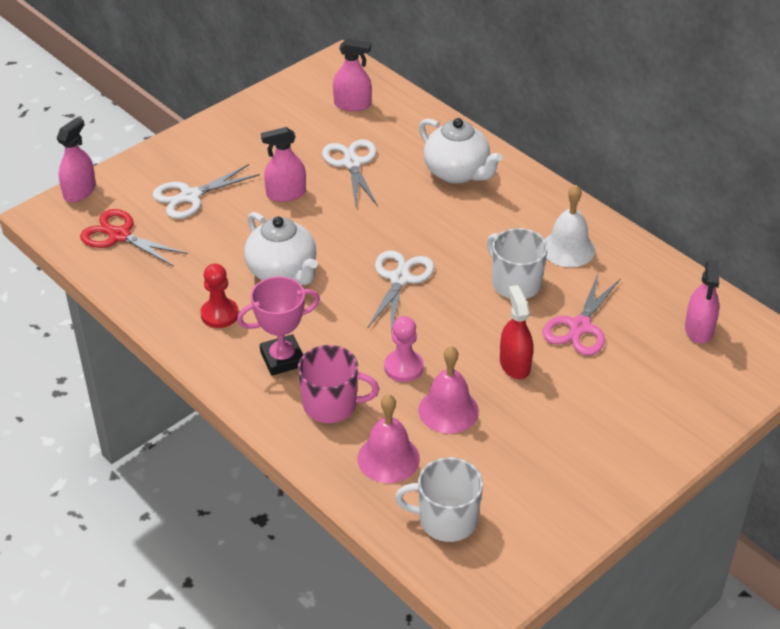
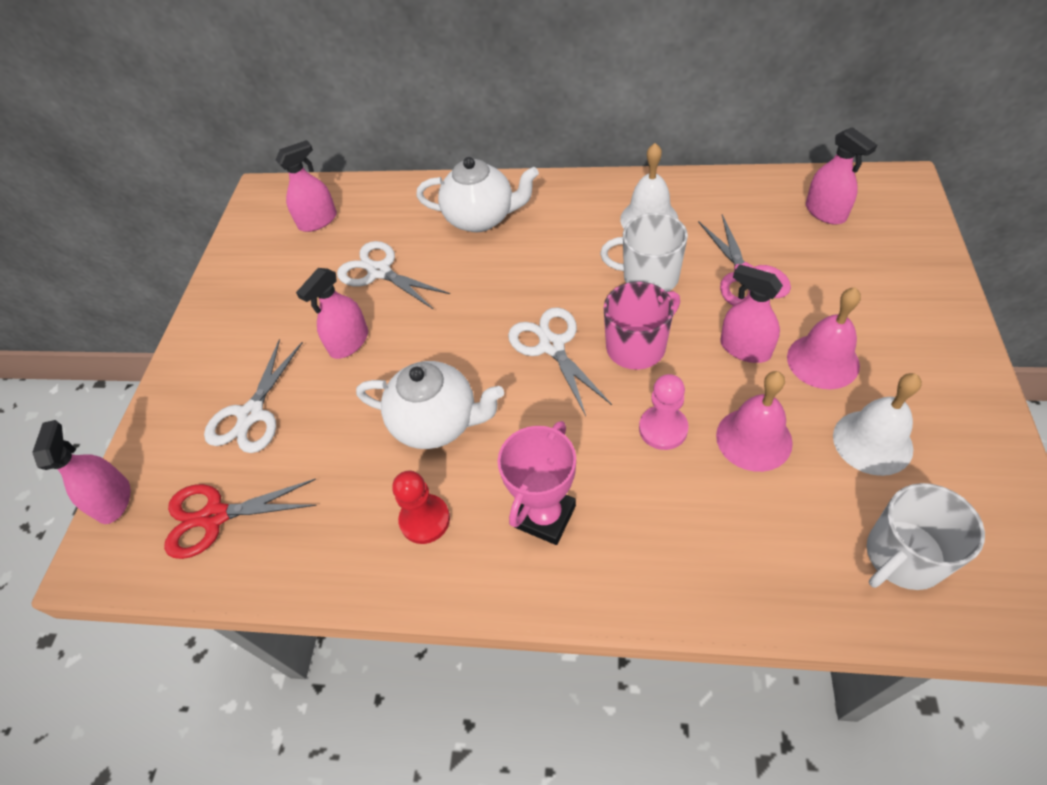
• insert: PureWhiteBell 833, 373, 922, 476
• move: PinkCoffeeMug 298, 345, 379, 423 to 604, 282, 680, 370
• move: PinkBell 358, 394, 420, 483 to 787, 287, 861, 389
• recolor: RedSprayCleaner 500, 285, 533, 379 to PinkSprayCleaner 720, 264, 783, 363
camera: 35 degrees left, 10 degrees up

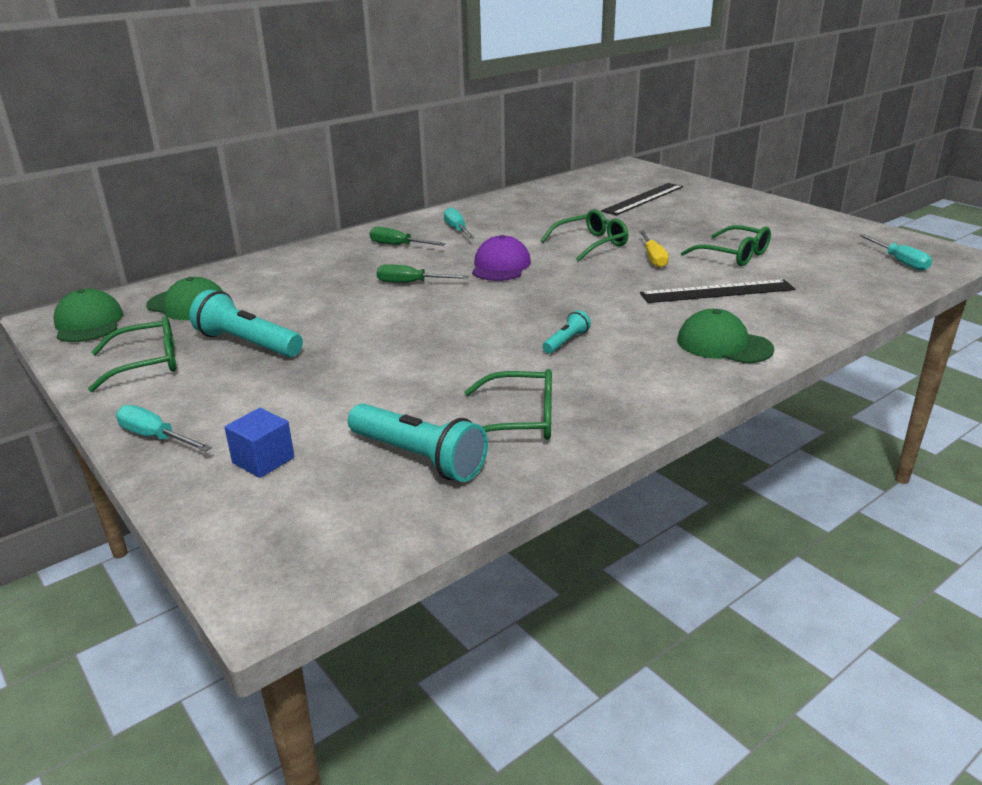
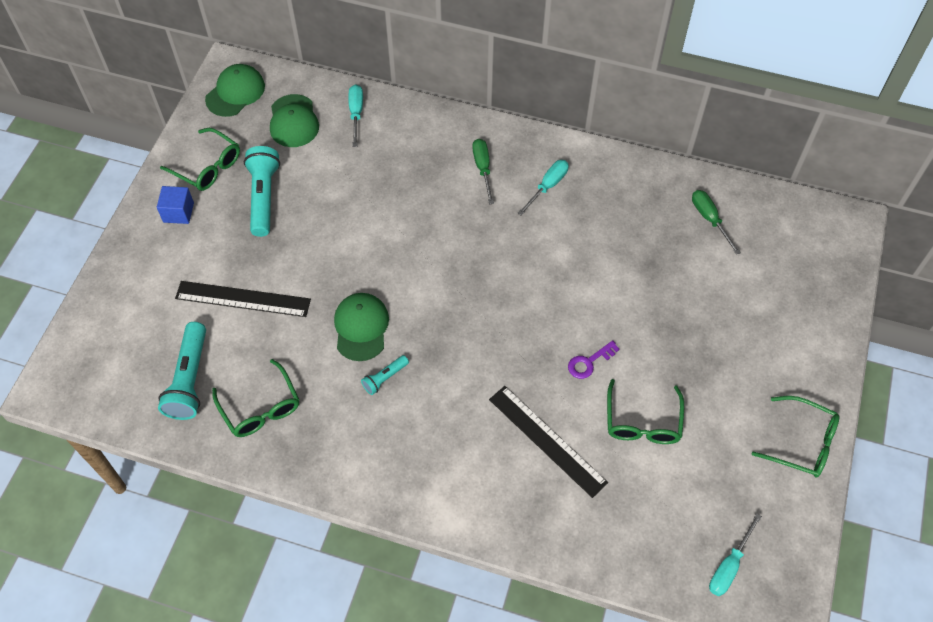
• delete: VioletPeakedCap 472, 235, 531, 281
• move: TurquoiseScrewdriver 116, 405, 212, 452 to 348, 84, 363, 147
• move: CobaltSolidCube 225, 408, 294, 478 to 157, 186, 194, 224
• move: EmeraldScrewdriver 376, 264, 469, 283 to 692, 190, 741, 255
• move: EmeraldSpectacles 541, 209, 628, 261 to 752, 396, 840, 478
• move: JetBlackMeasuringStick 601, 183, 683, 215 to 175, 281, 311, 317
• move: EmeraldPeakedCap 677, 309, 774, 363 to 334, 293, 389, 361
• replace: YellowScrewdriver 639, 231, 669, 268 to VioletLatchkey 568, 340, 619, 379
• rotate: TurquoiseFlashlight 543, 310, 591, 353 = 361, 355, 409, 395 135 degrees clockwise
camera: 55 degrees right, 30 degrees up

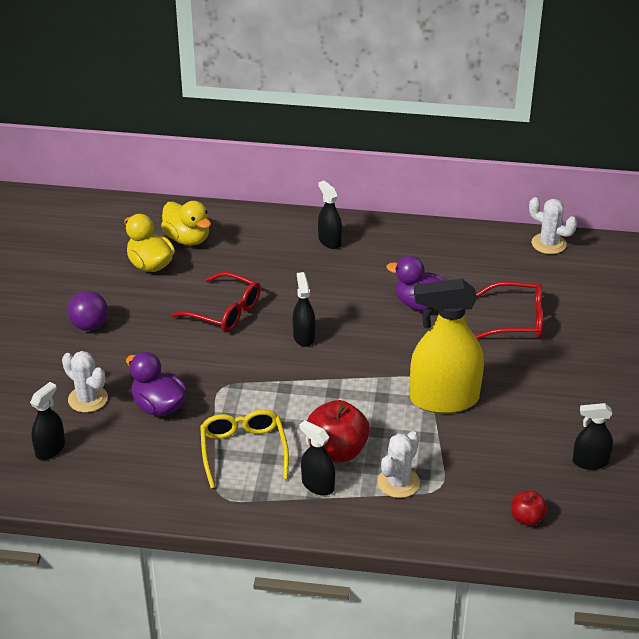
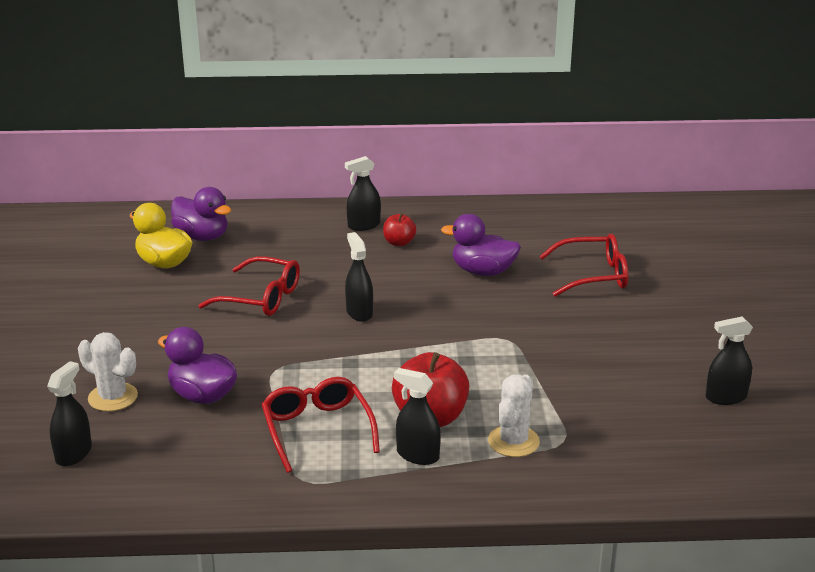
• delete: VioletSphere 68, 291, 108, 331
• delete: YellowSprayCleaner 410, 279, 484, 413
• delete: PureWhitePricklyPlant 529, 197, 577, 254
• move: RedToyApple 511, 490, 548, 526 to 383, 213, 416, 247
• recolor: YellowDuck 161, 201, 211, 246 to VioletDuck 171, 187, 231, 241
• recolor: YellowSpectacles 200, 410, 289, 489 to RedSpectacles 262, 377, 380, 473
• rotate: JetBlackSprayCleaner 318, 181, 342, 249 = 345, 156, 381, 231 75 degrees counterclockwise
camera: 10 degrees left, 10 degrees down

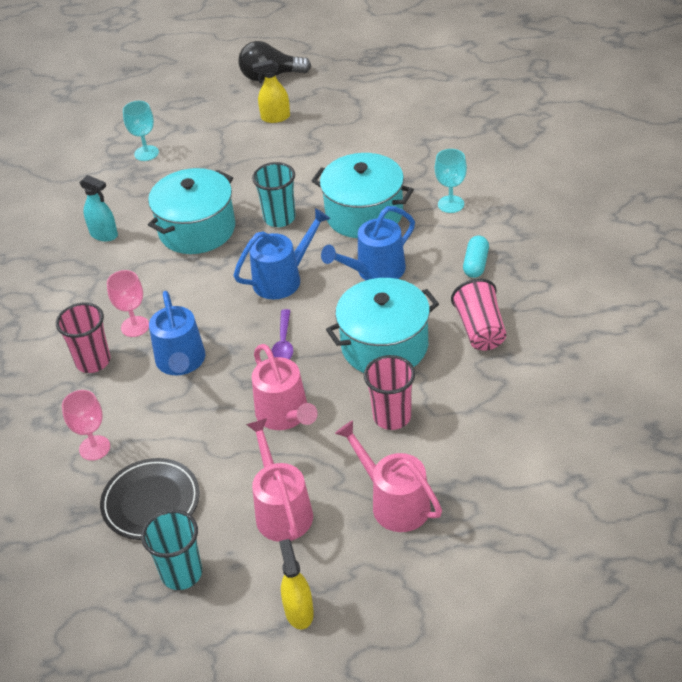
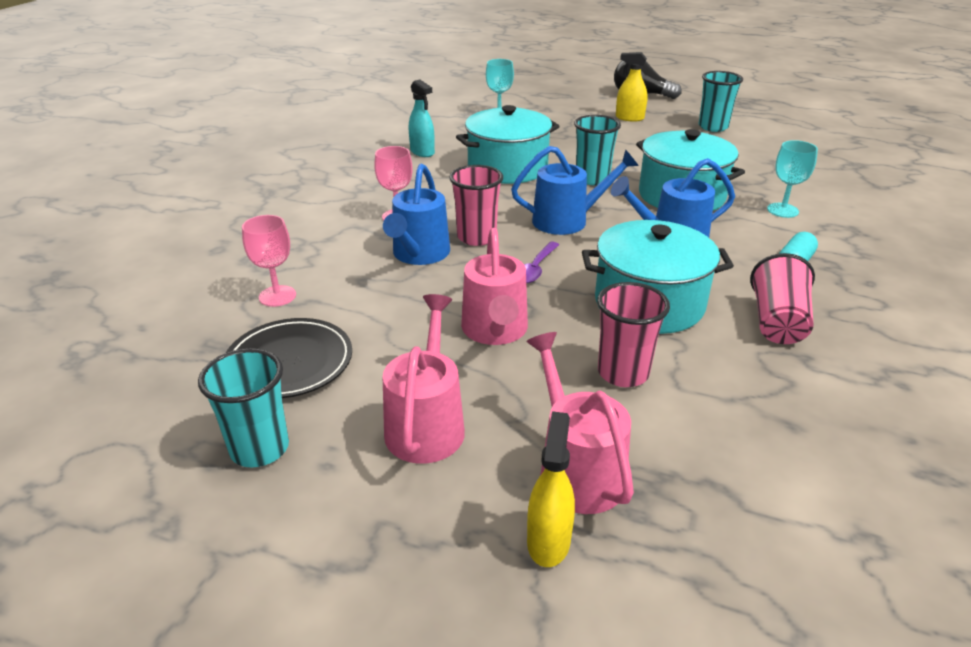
• insert: TurquoiseTumbler 699, 71, 743, 132
• move: PinkTumbler 56, 303, 110, 373 to 449, 165, 503, 246
• move: YellowSprayCleaner 279, 539, 314, 630 to 527, 411, 575, 567
camera: 20 degrees right, 10 degrees down

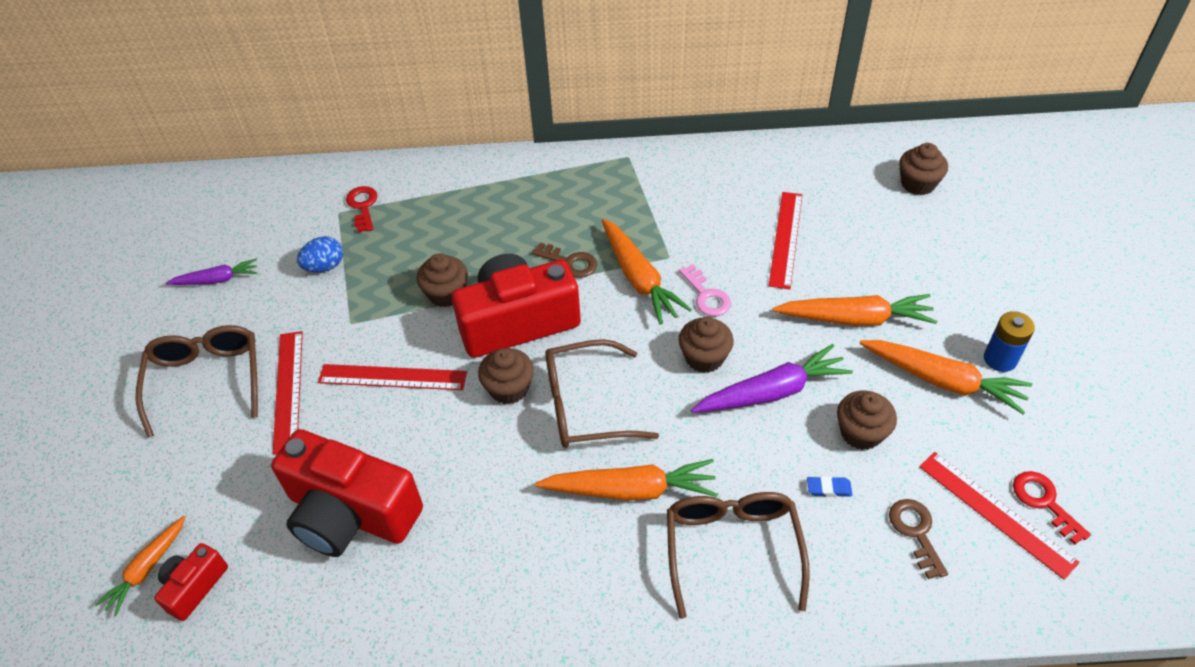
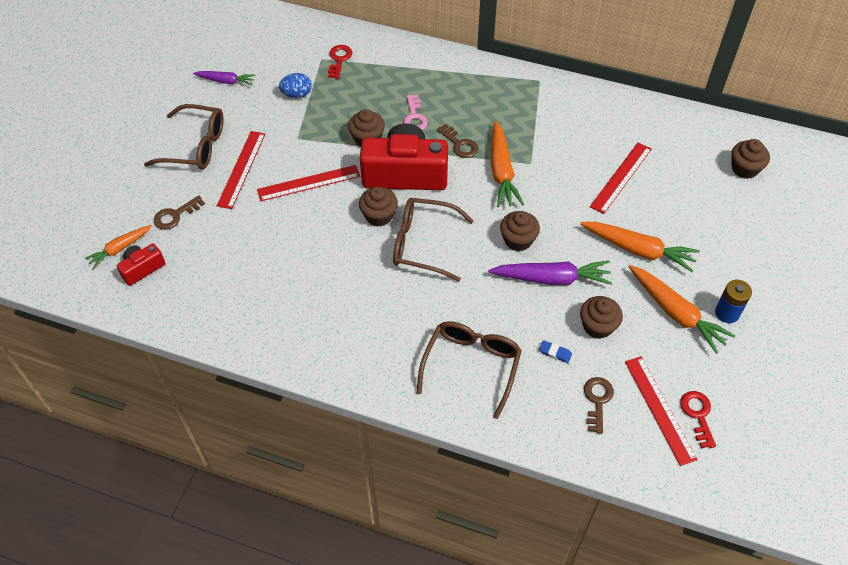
• delete: RedCamera 271, 429, 423, 557
• delete: BrightOrangeToyCarrot 535, 459, 718, 501
• insert: BrownLatchkey 154, 195, 205, 230
• move: PinkLatchkey 679, 264, 731, 316 to 403, 95, 428, 130
• rotate: BrownSpectacles 135, 325, 258, 438 = 144, 104, 224, 169 90 degrees clockwise
• rotate: RedMeasuringStick 318, 364, 467, 390 = 257, 165, 360, 201 45 degrees counterclockwise
camera: 20 degrees right, 5 degrees up

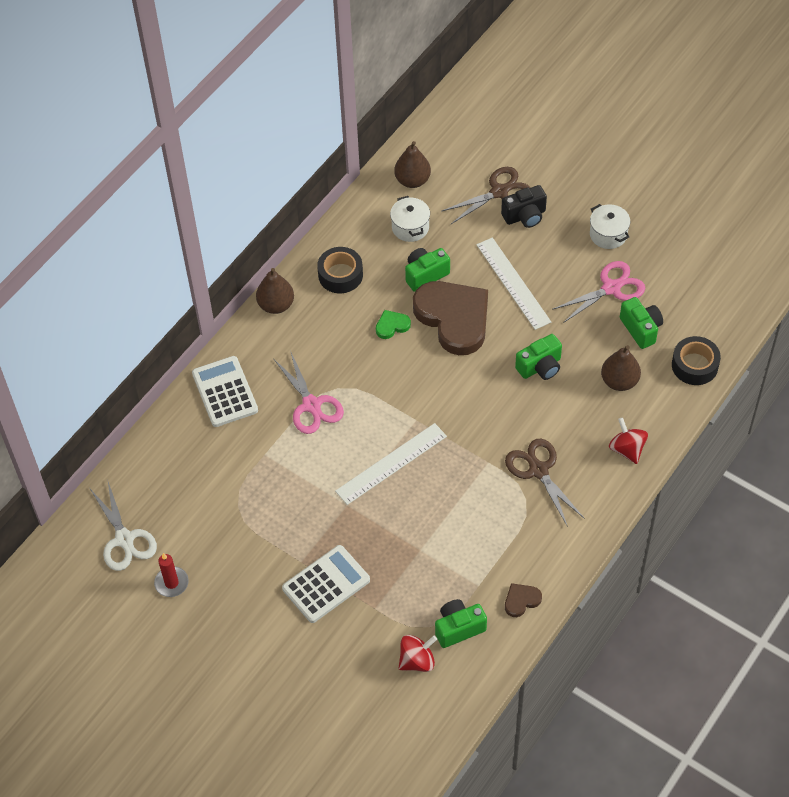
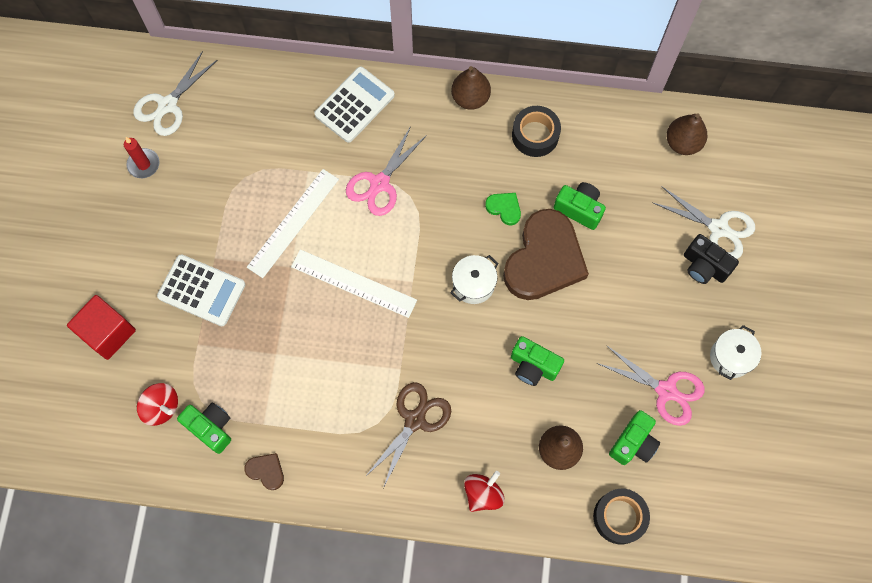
• insert: RedSolidCube 67, 295, 136, 360
• move: PureWhitePot 390, 196, 430, 242 to 450, 255, 499, 304
• move: PureWhiteMeasuringStick 476, 237, 551, 330 to 247, 169, 339, 278
• recolor: BrownShears 442, 167, 530, 224 to PureWhiteShears 652, 186, 755, 259
camera: 60 degrees right, 15 degrees up

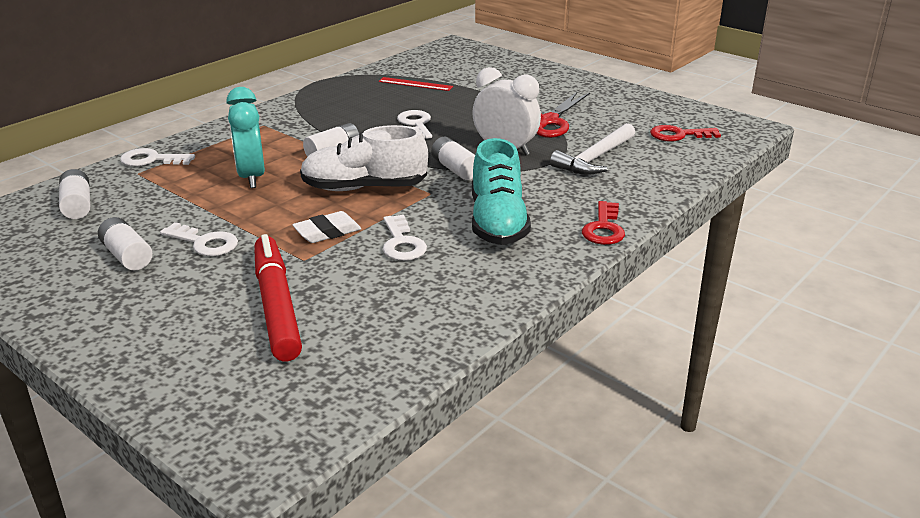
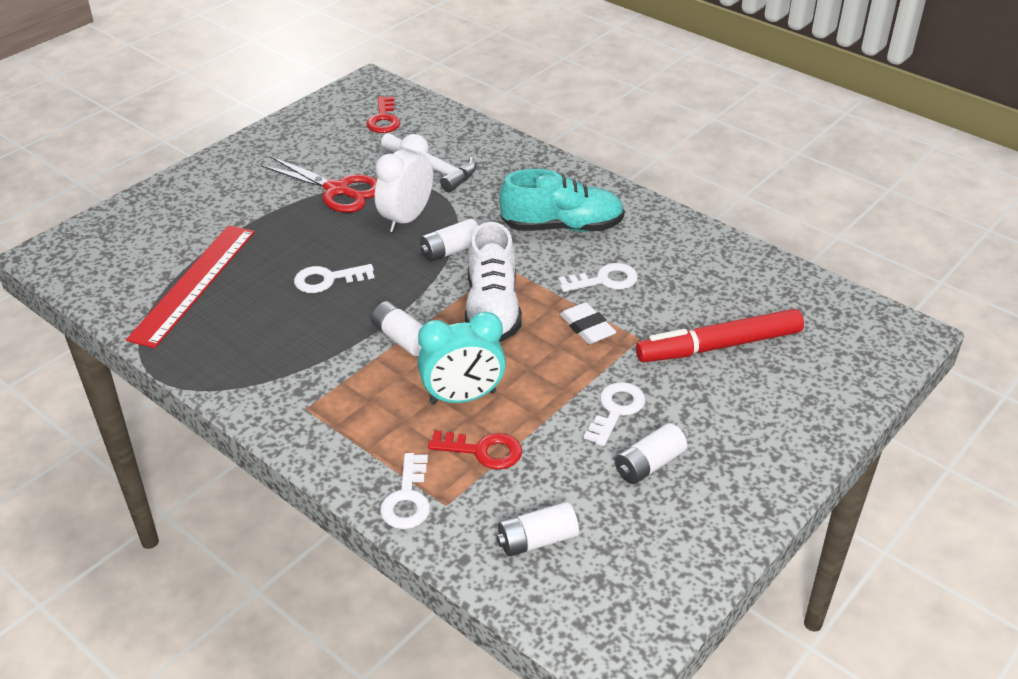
• move: RedLatchkey 582, 201, 625, 245 to 428, 430, 522, 470
• resize: RedMeasuringStick 379, 77, 453, 91 = 126, 225, 255, 348 x1.94
camera: 90 degrees left, 10 degrees up

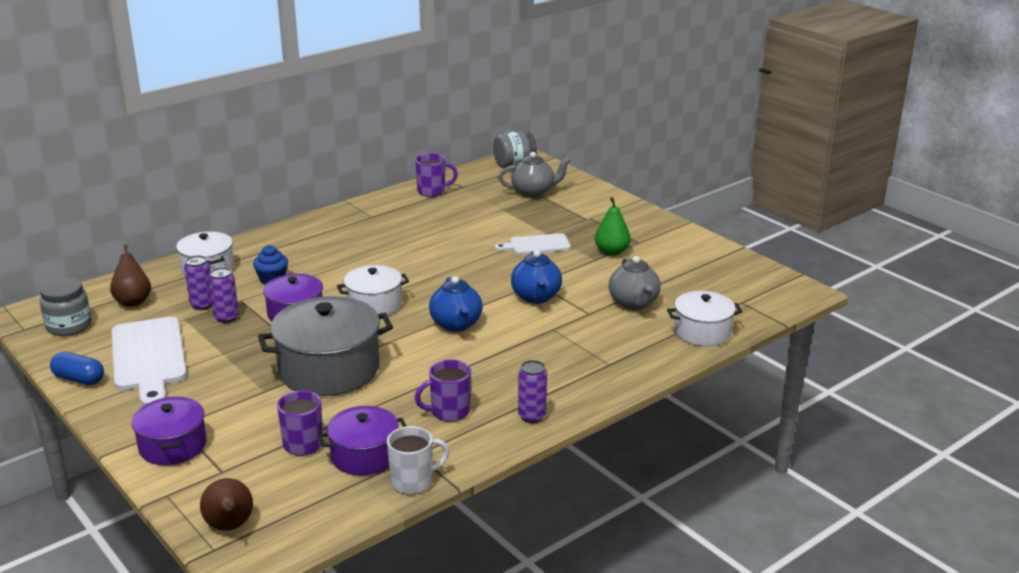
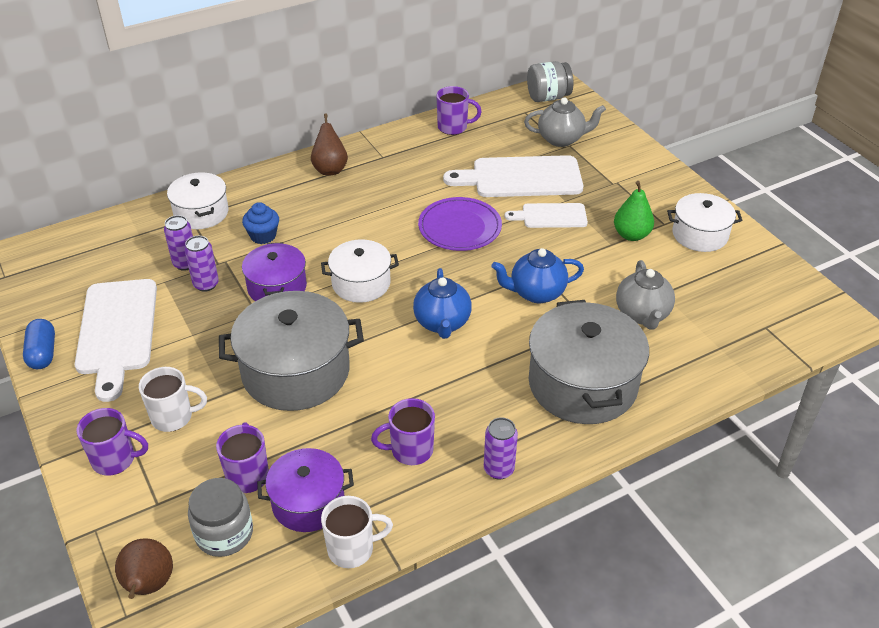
• insert: PureWhiteCoffeeMug 139, 367, 207, 432
• insert: VioletFlatDish 418, 197, 502, 251
• insert: PureWhiteBreadBoard 443, 155, 583, 197
• insert: AshGreyPot 529, 300, 649, 424
• move: AshGreyPreserveJar 40, 278, 92, 336 to 188, 478, 253, 557
• move: BrownToyPear 110, 244, 151, 307 to 311, 113, 348, 175
• move: PureWhitePot 667, 291, 742, 346 to 667, 193, 743, 252
• replace: VioletPot 131, 397, 207, 465 to VioletCoffeeMug 77, 408, 148, 476
• rotate: CobaltPill 50, 352, 104, 385 = 23, 319, 55, 369 45 degrees clockwise
• rotate: CobaltChinaTeapot 511, 250, 562, 304 = 491, 248, 584, 303 75 degrees clockwise
camera: 10 degrees right, 15 degrees up

